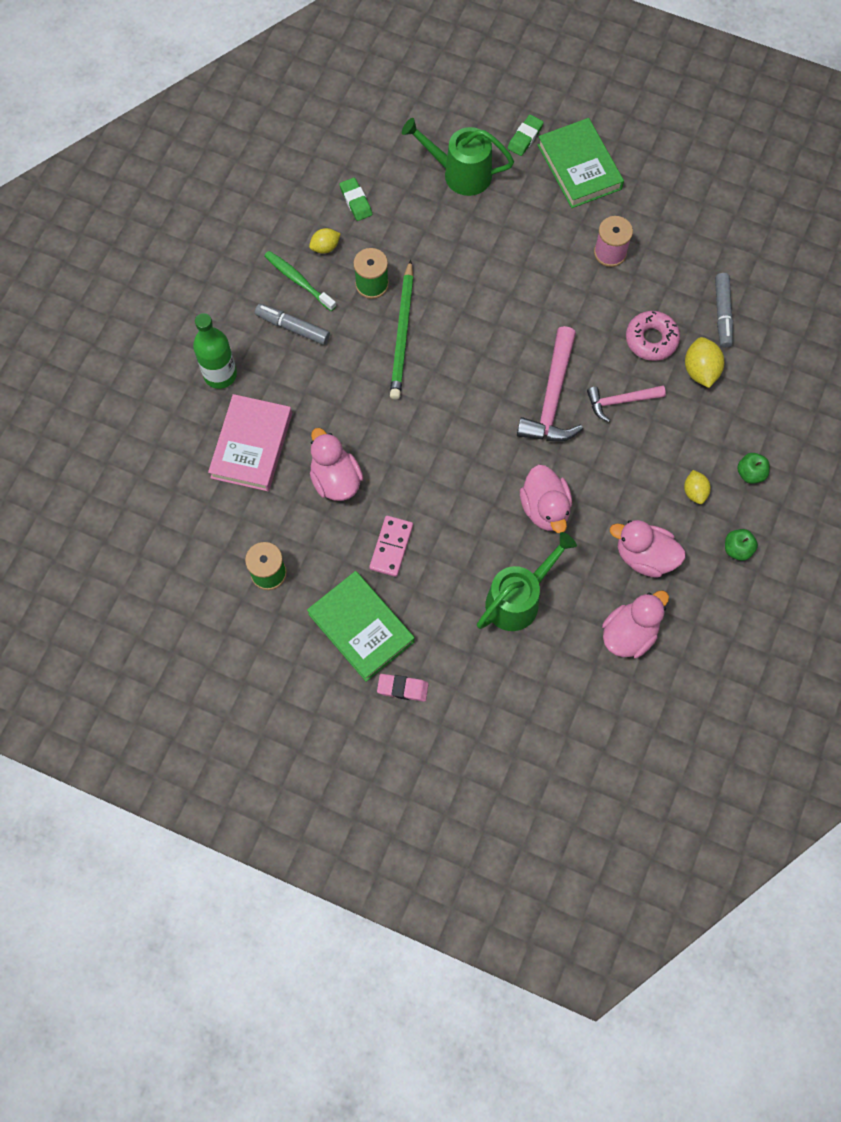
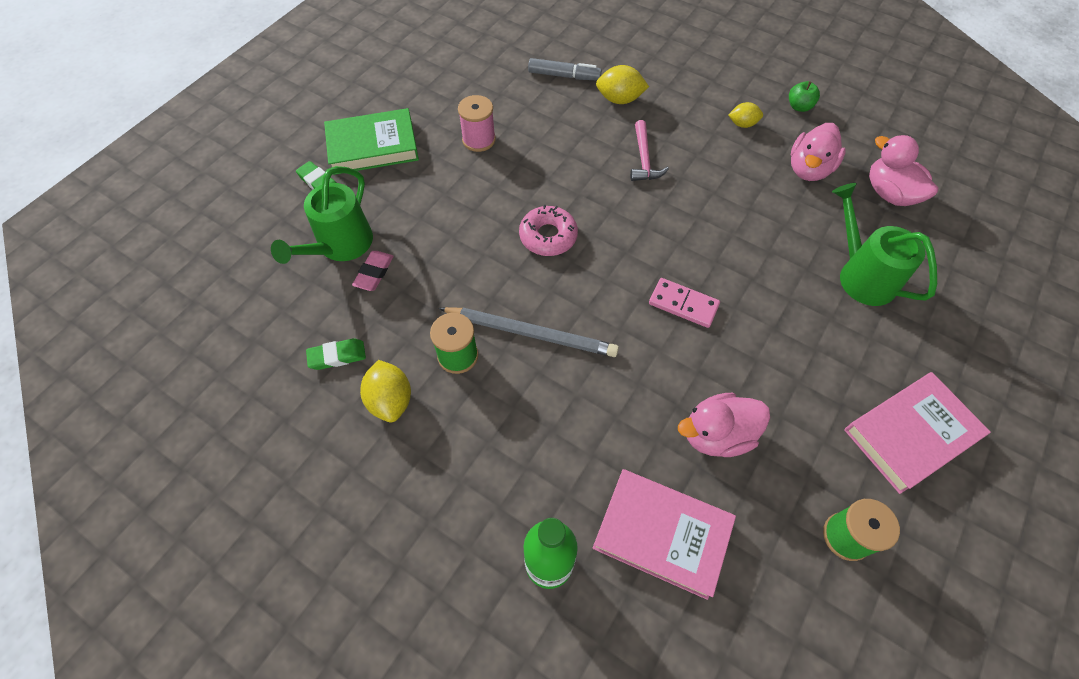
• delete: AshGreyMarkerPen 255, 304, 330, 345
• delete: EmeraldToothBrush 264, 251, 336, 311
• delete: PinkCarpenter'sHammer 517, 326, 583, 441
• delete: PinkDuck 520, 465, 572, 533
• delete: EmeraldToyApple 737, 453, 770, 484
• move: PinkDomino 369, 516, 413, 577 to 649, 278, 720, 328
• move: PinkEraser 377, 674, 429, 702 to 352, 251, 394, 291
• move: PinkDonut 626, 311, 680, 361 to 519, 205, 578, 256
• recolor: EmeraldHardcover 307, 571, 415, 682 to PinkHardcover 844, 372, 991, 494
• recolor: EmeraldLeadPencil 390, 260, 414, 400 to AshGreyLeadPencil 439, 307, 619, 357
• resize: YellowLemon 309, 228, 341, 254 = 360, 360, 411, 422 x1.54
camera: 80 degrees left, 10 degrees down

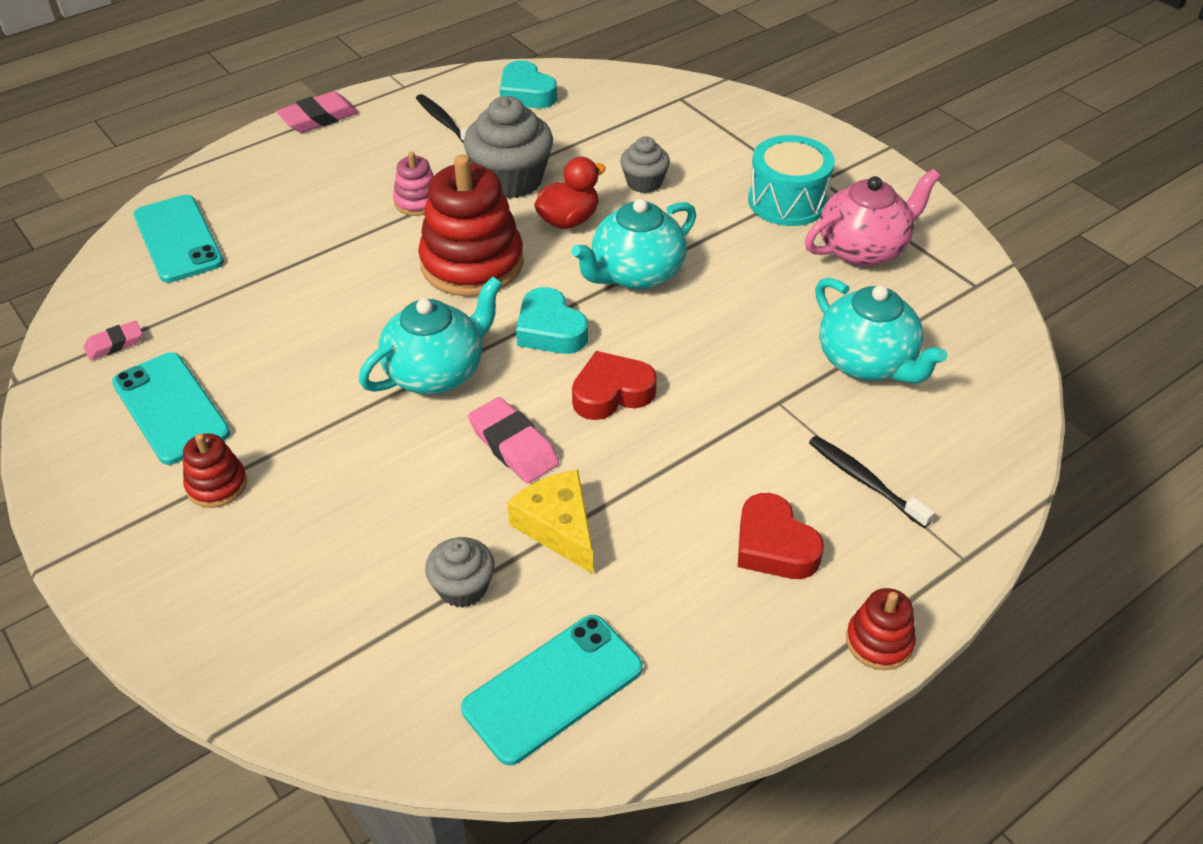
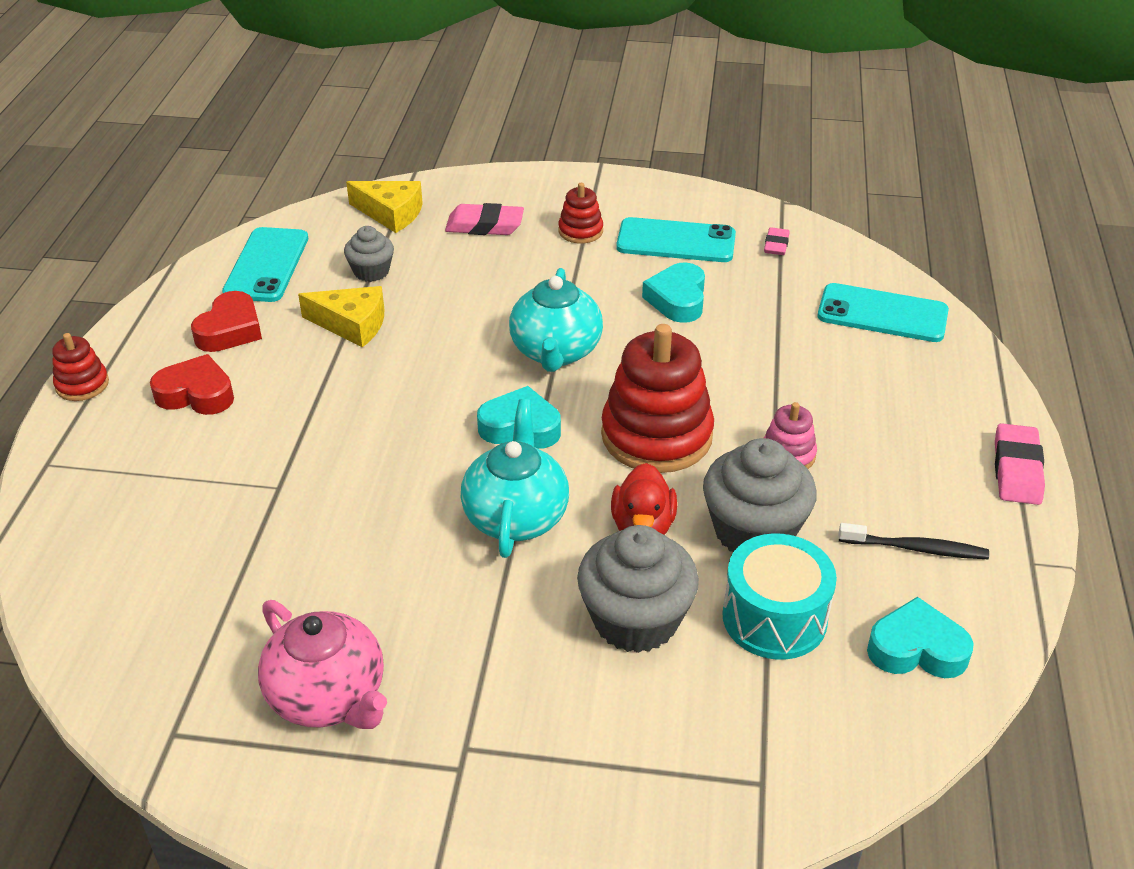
• delete: JetBlackToothBrush 809, 436, 934, 528
• delete: TurquoiseChinaTeapot 815, 278, 947, 384
• insert: YellowCheeseWedge 346, 181, 423, 233
• insert: TurquoiseLoveHeart 642, 262, 705, 323
• move: PinkEraser 468, 397, 559, 483 to 445, 203, 524, 235
• move: RedLoveHeart 572, 351, 657, 420 to 191, 291, 262, 352
• move: TurquoiseToyDrum 748, 135, 835, 226 to 723, 533, 837, 660
• rotate: PinkChinaTeapot 805, 169, 940, 267 = 258, 600, 387, 729 60 degrees counterclockwise
• resize: AshGreyFairyCake 620, 137, 670, 193 = 577, 525, 699, 653 x1.78
camera: 135 degrees right, 5 degrees down

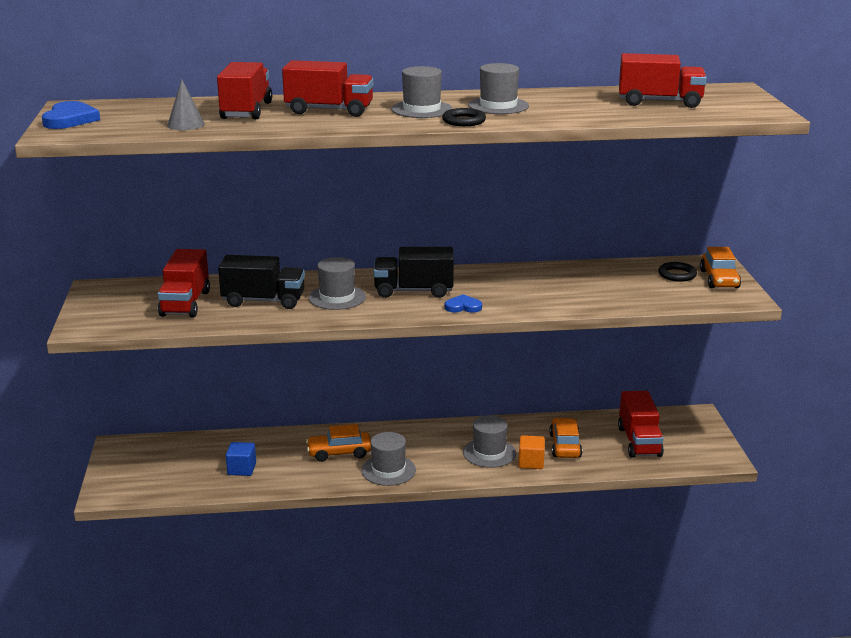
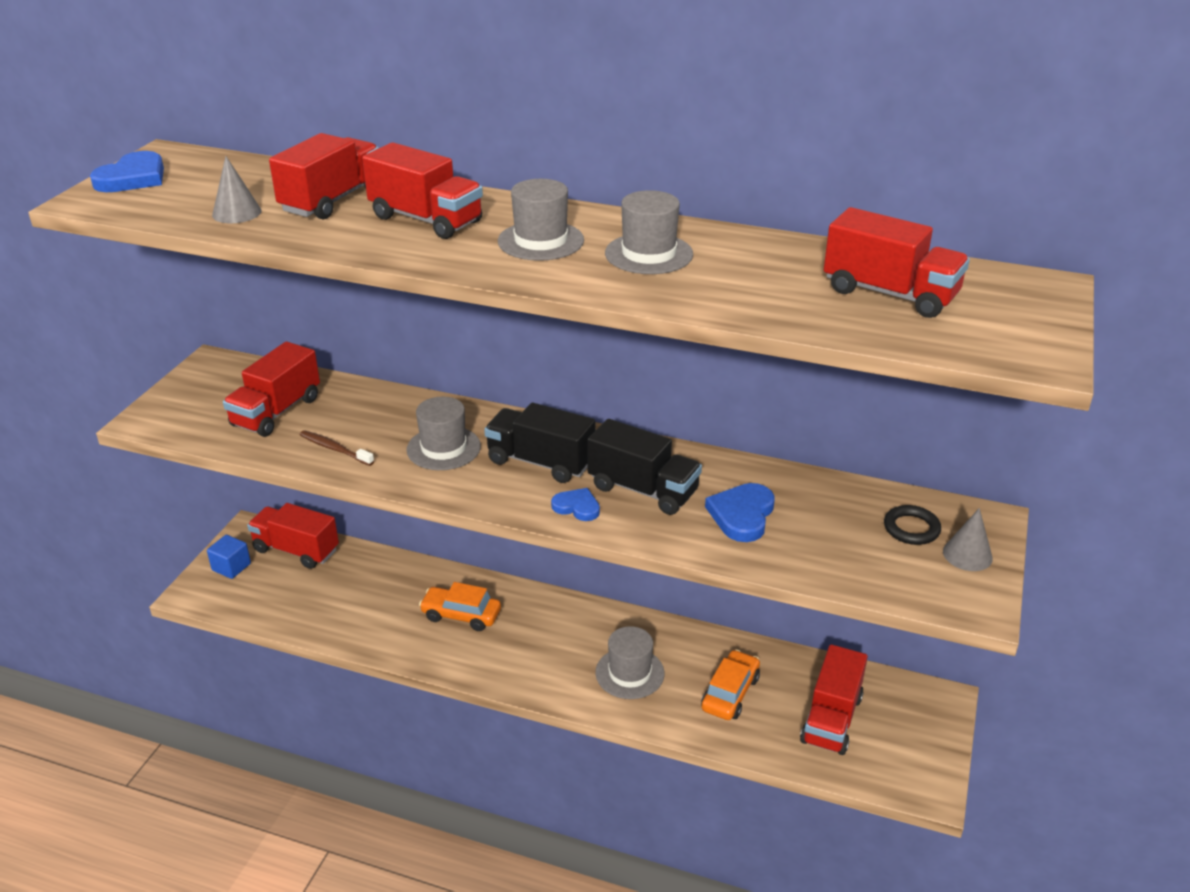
• delete: AshGreyHat 361, 432, 416, 486
• delete: JetBlackRing 442, 108, 486, 126
• delete: BrightOrangeSolidCube 518, 435, 545, 469
• insert: RedTruck 247, 503, 339, 569
• insert: BrownToothBrush 300, 430, 374, 466
• insert: CobaltLoveHeart 705, 483, 775, 542
• move: JetBlackTruck 218, 255, 305, 309 to 587, 419, 702, 515
• move: CobaltSolidCube 226, 442, 256, 476 to 207, 535, 251, 579
• replace: BrightOrangeCar 700, 247, 741, 288 to AshGreyConeShape 943, 508, 993, 571
camera: 25 degrees right, 10 degrees up

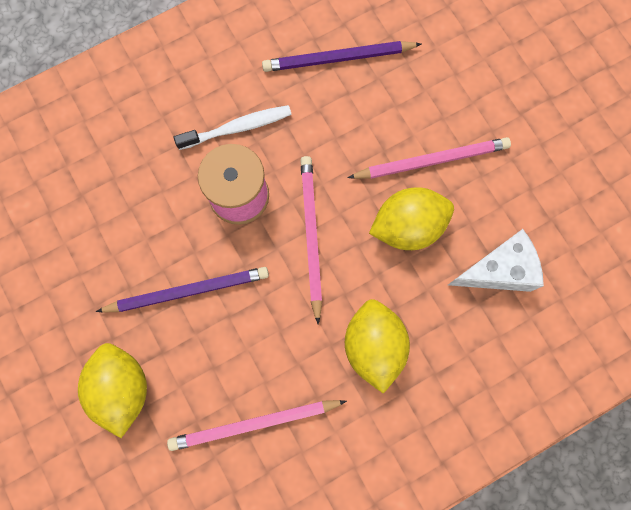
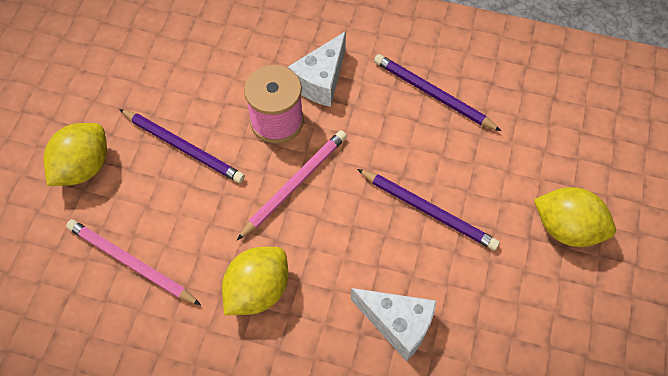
• move: YellowLemon 369, 187, 454, 250 to 534, 187, 616, 247
• replace: PureWhiteToothBrush 174, 105, 292, 150 to PureWhiteCheeseWedge 288, 31, 346, 107
• recolor: PinkLeadPencil 347, 137, 511, 179 to VioletLeadPencil 357, 169, 500, 250
camera: 45 degrees right, 15 degrees down

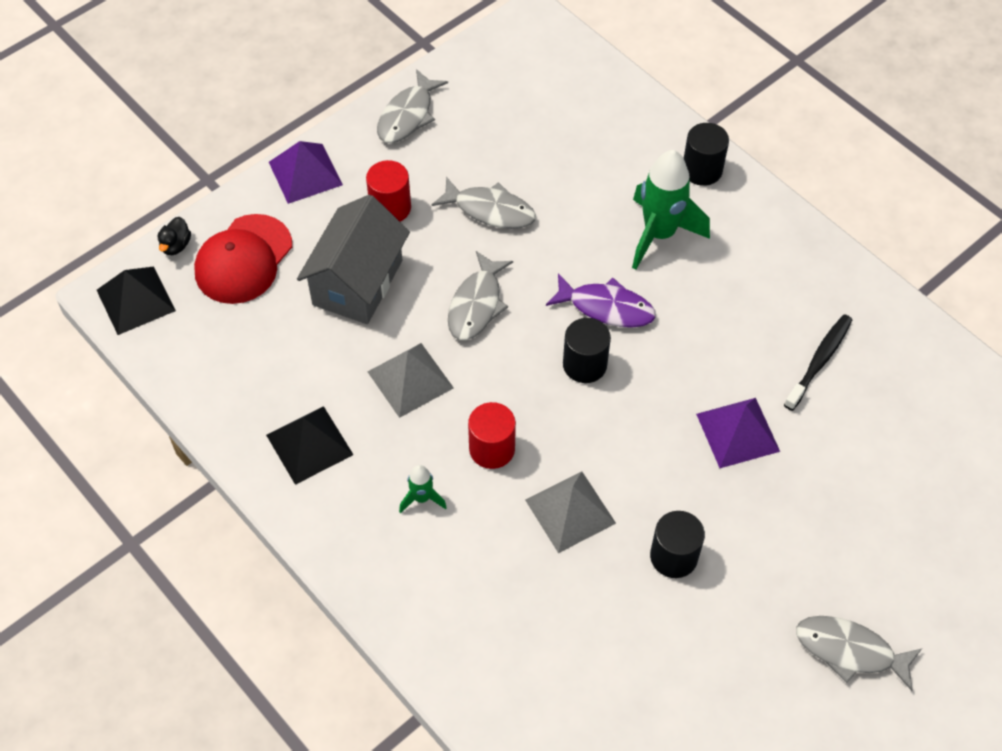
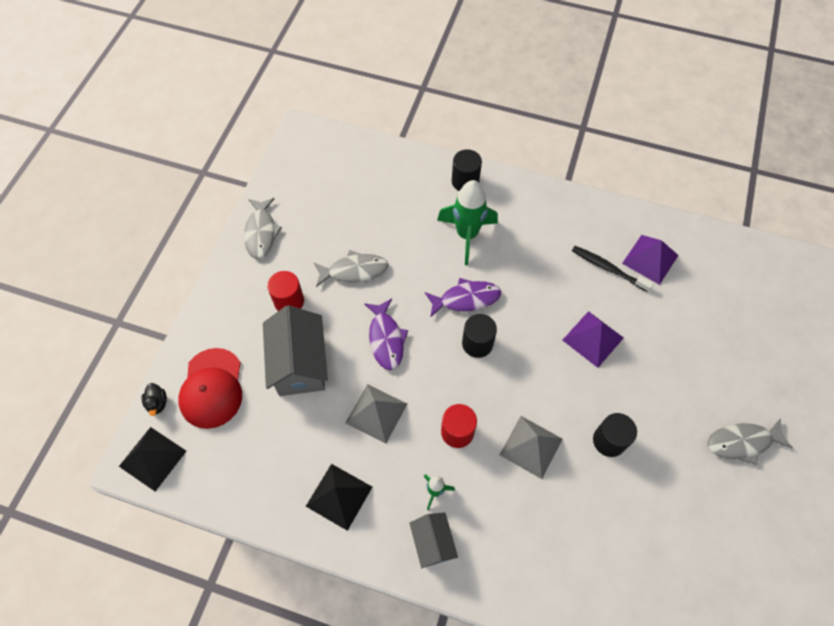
• insert: AshGreyHouse 409, 512, 458, 568
• move: VioletSolidPyramid 269, 141, 343, 204 to 622, 235, 678, 285
• recolor: AshGreyFish 448, 251, 513, 340 to VioletFish 364, 298, 408, 370
• rotate: JetBlackToothBrush 784, 314, 852, 411 = 572, 246, 654, 292 60 degrees counterclockwise
camera: 30 degrees left, 5 degrees up

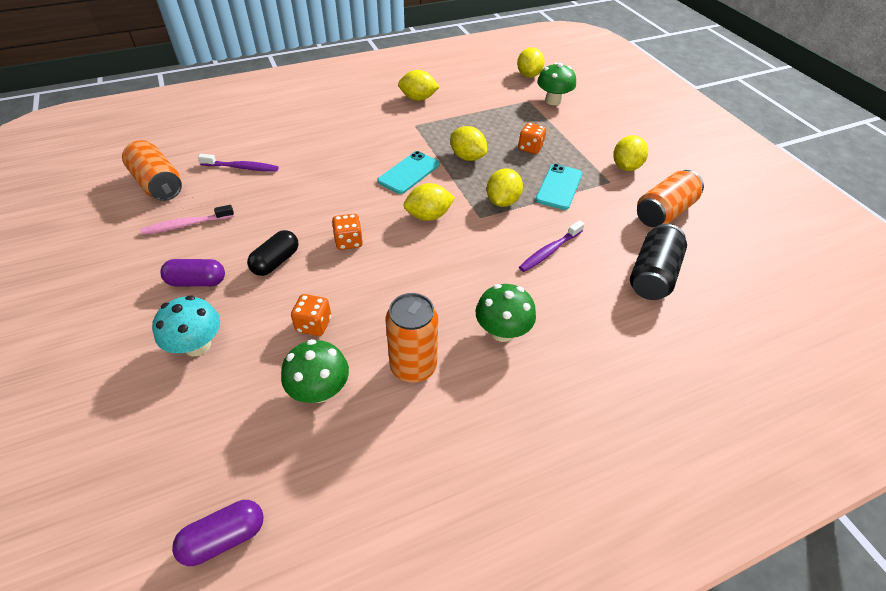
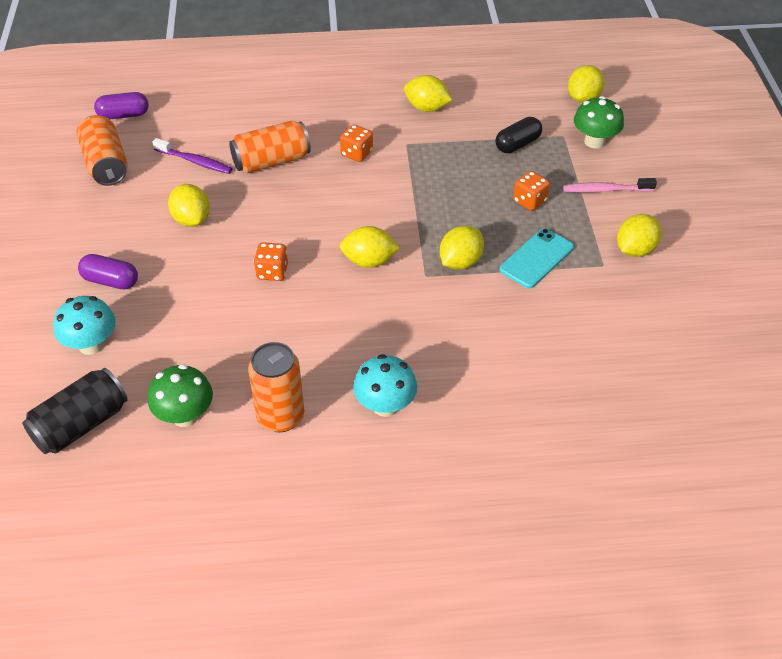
• delete: TurquoiseMobilePhone 377, 151, 440, 194
• delete: VioletToothBrush 519, 220, 585, 272
• move: PinkToothBrush 140, 205, 234, 235 to 563, 178, 657, 193
• move: VioletPill 172, 500, 264, 566 to 94, 92, 149, 119
• move: JetBlackPill 247, 230, 299, 276 to 495, 117, 542, 153
• move: BrightOrangeGameDie 291, 294, 331, 336 to 340, 124, 373, 162
• move: YellowLemon 451, 126, 487, 161 to 168, 184, 210, 227
• move: JetBlackTin 630, 224, 687, 300 to 22, 368, 128, 454
• move: BrightOrangeTin 637, 170, 704, 228 to 229, 121, 311, 173
• recolor: EmeraldFungus 476, 284, 536, 342 to TurquoiseFungus 353, 354, 417, 417
camera: 20 degrees right, 0 degrees up

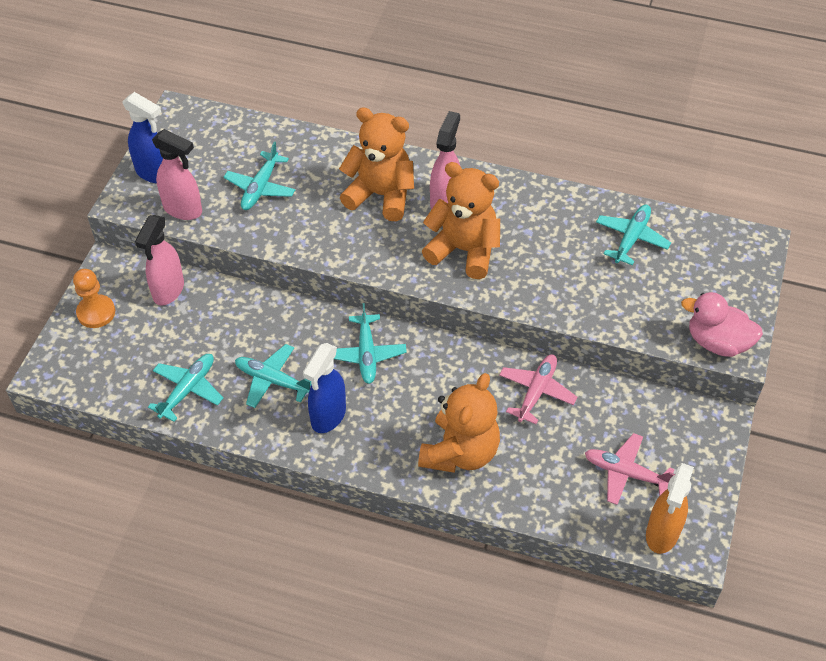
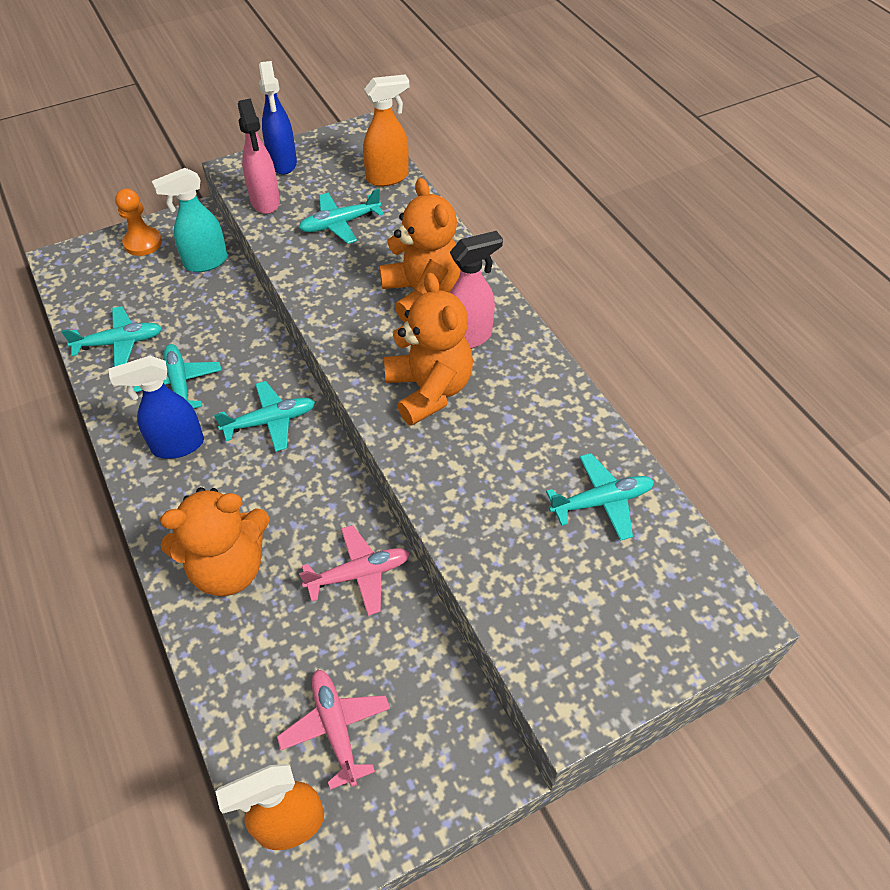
• delete: PinkDuck 681, 292, 763, 357
• insert: BrightOrangeSprayCleaner 363, 75, 409, 186
• recolor: PinkSprayCleaner 135, 215, 184, 305 to TurquoiseSprayCleaner 152, 168, 228, 272
• rotate: TurquoiseAeroplane 334, 303, 407, 384 = 214, 381, 315, 452 150 degrees counterclockwise
camera: 45 degrees right, 0 degrees up

